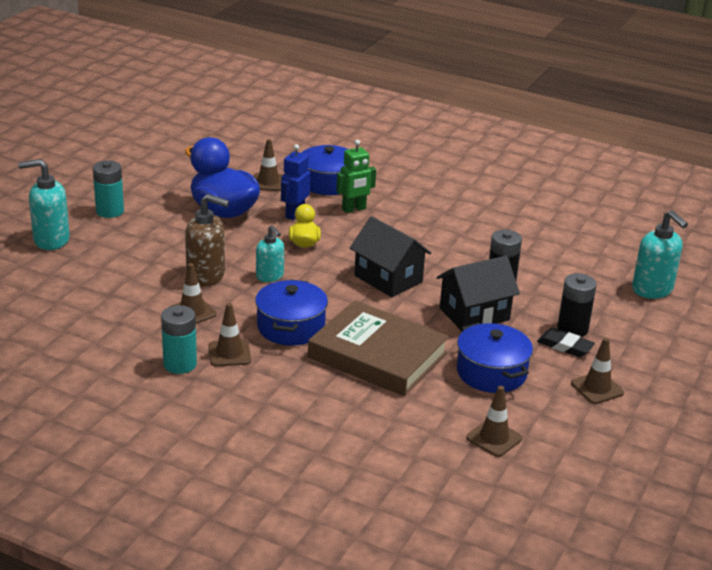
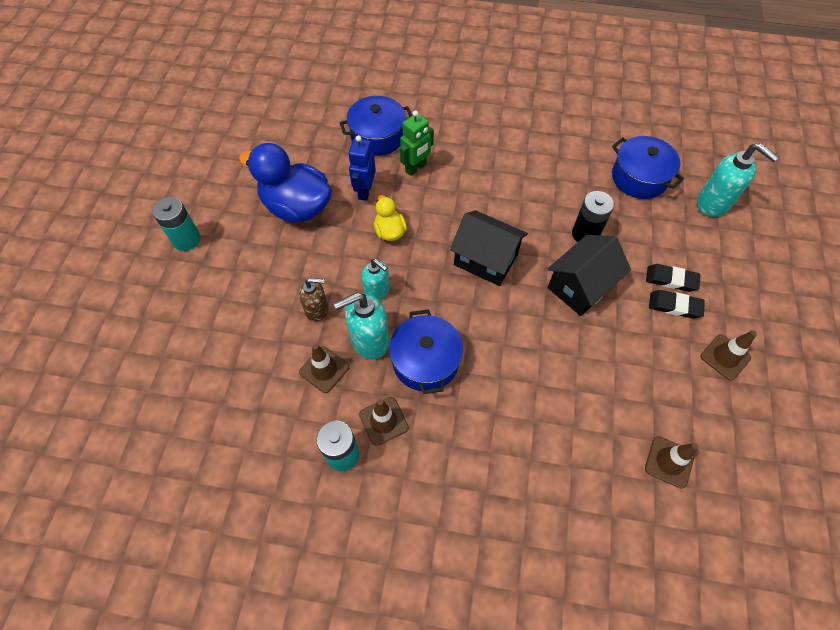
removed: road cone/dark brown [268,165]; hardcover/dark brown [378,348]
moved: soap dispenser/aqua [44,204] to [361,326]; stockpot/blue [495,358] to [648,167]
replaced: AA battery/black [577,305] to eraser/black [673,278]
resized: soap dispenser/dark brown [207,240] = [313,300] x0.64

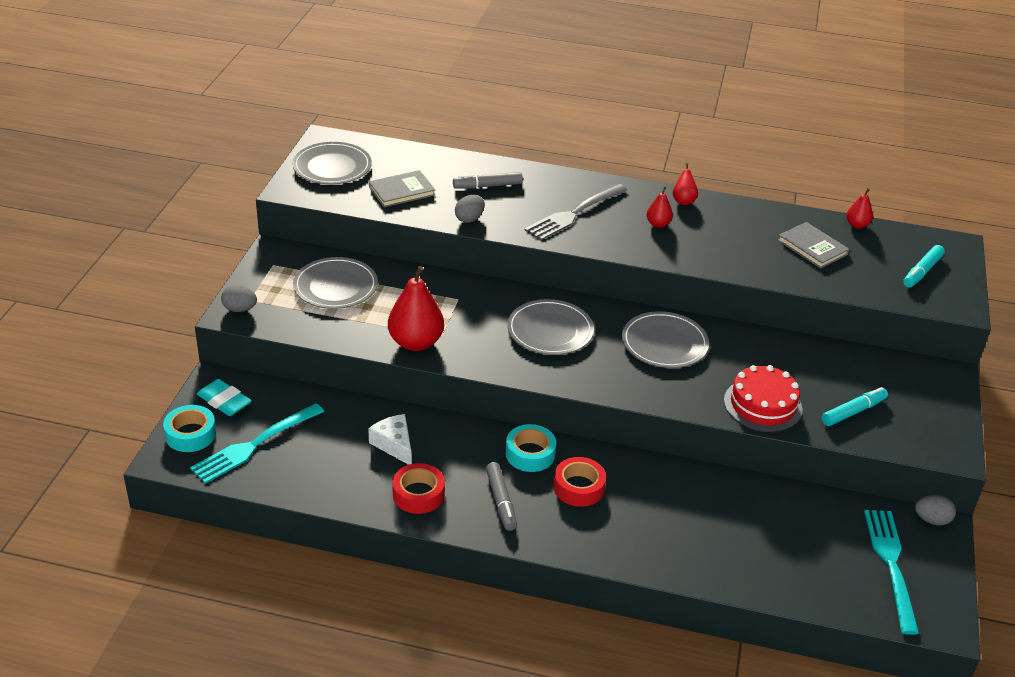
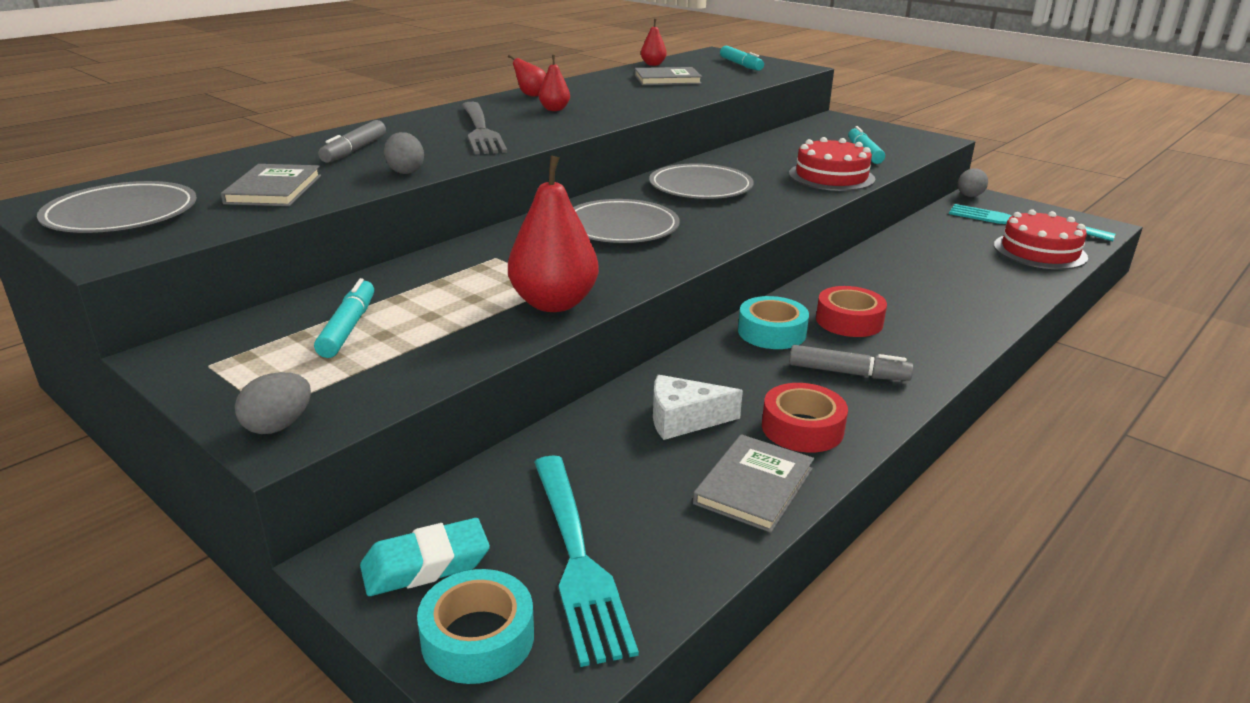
added: layer cake/scarlet [1041,239]; hardcover/grey [753,483]
replaced: plate/grey [335,283] to felt pen/aqua [344,318]

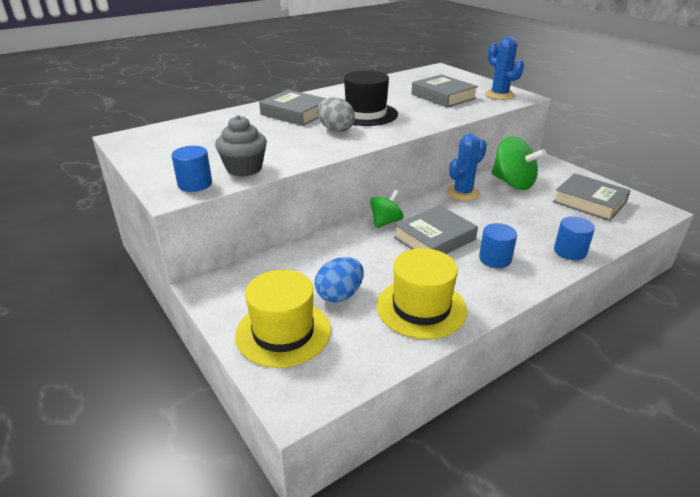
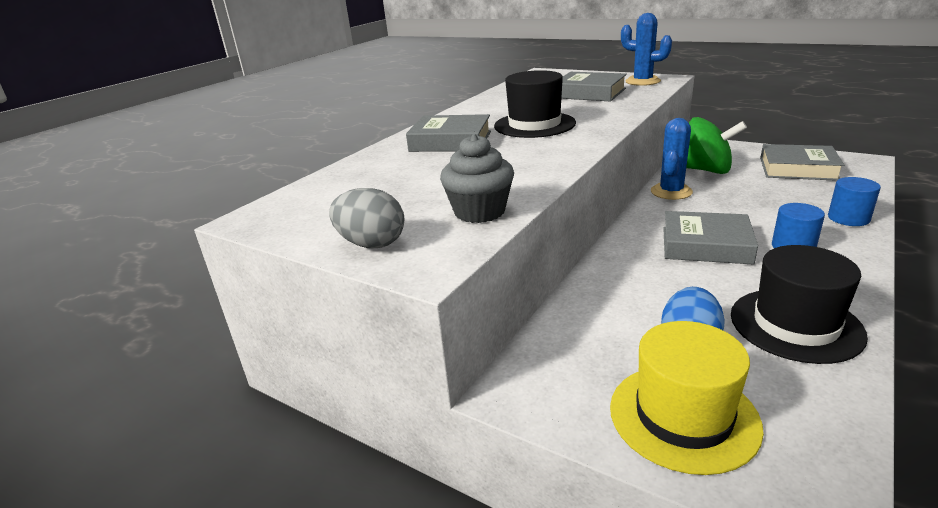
removed: cylinder/blue [191,169]; whirligig/emerald [387,209]
moved: egg/grey [336,114] to [366,218]
recoloured: hat/golden [422,293] to hat/black [799,304]
turned: hardcover/grey [436,229] = [710,238] 75 degrees clockwise

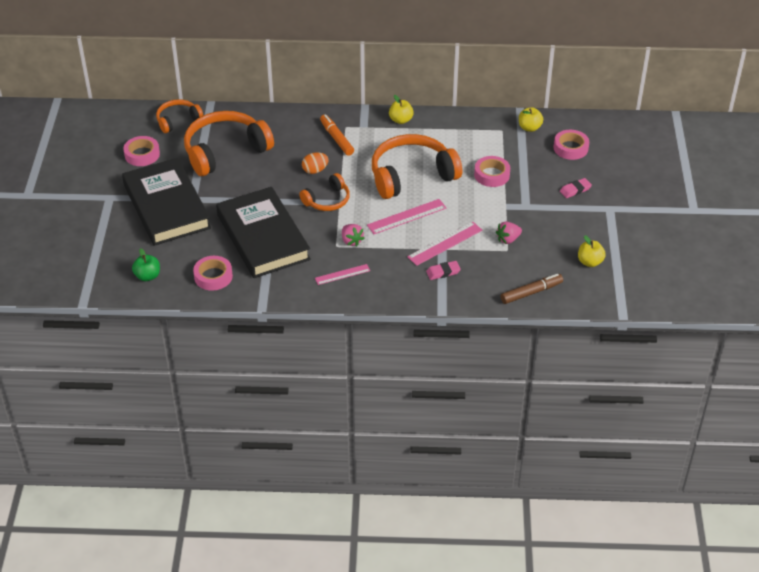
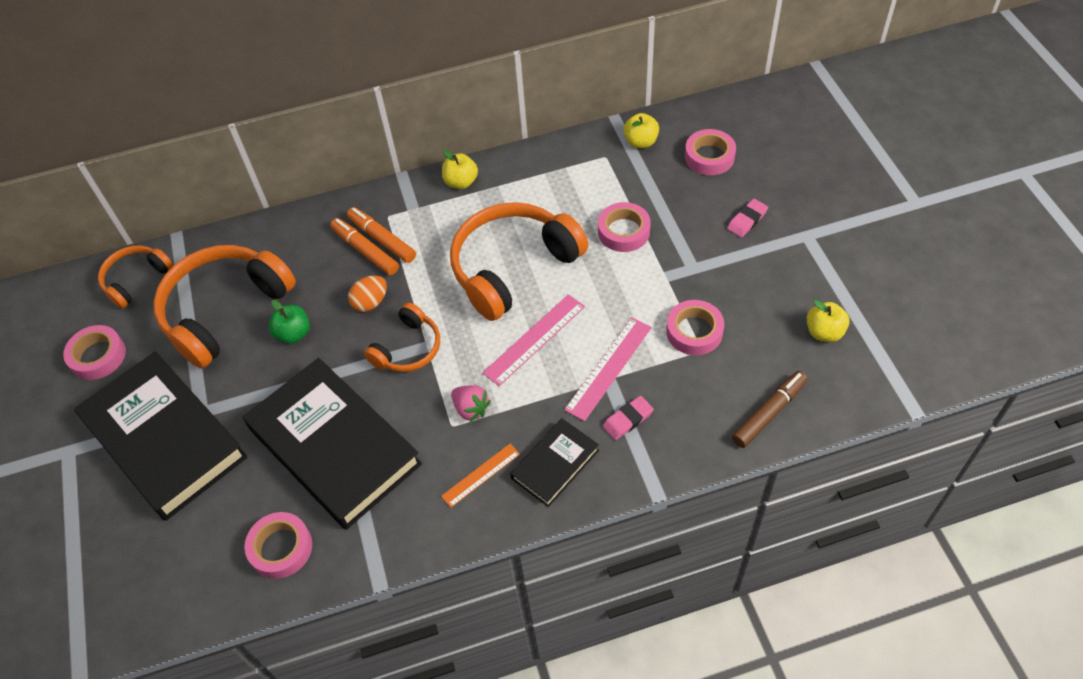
added: felt pen/orange [365,246]; hardcover/black [554,462]
moved: apple/emerald [146,264] to [289,322]
replaced: toy strawberry/rosy [509,232] to sticky tape/rosy [695,327]
recoloured: straightedge/rosy [342,274] to straightedge/orange [480,475]

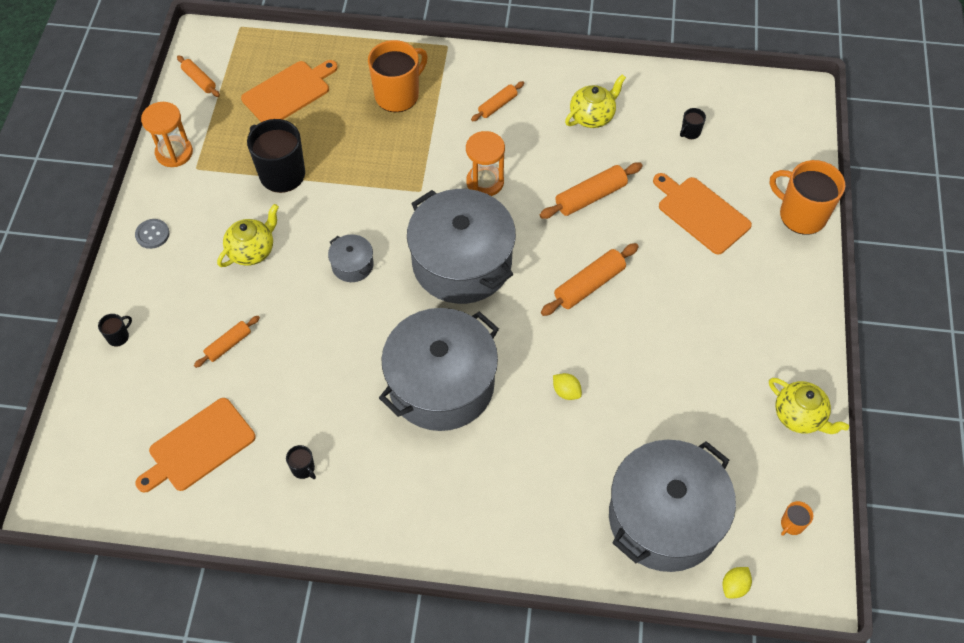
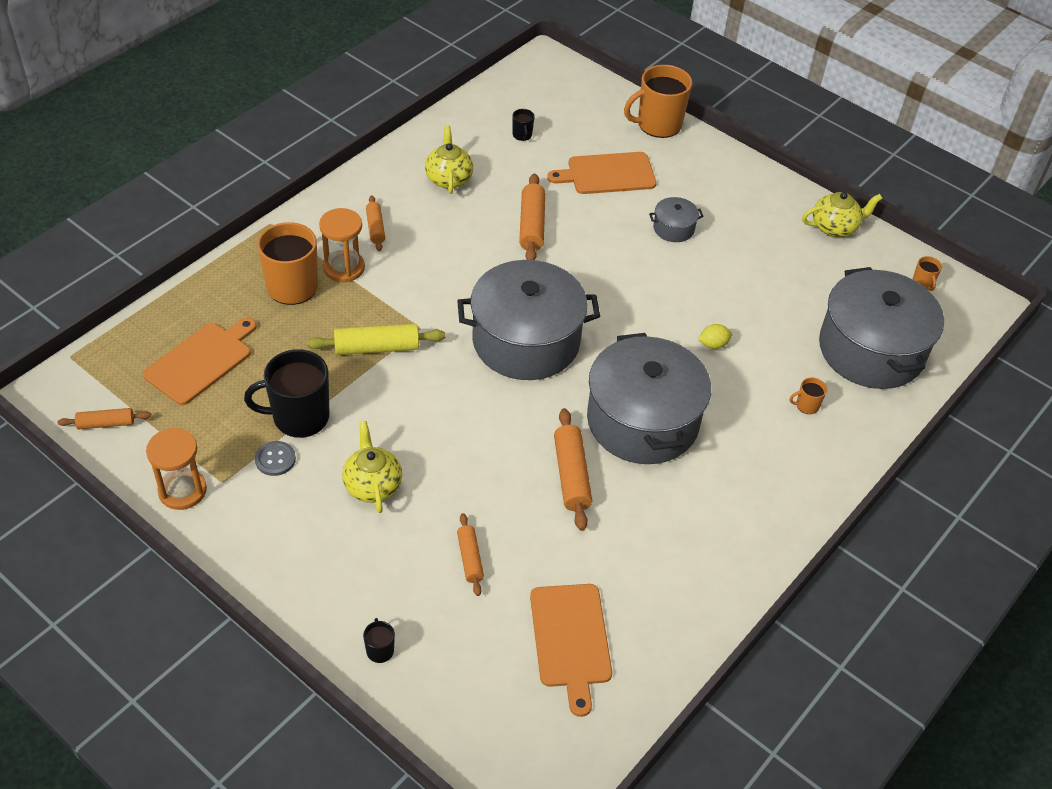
removed: coffee mug/black [301,462]; toy lemon/golden [737,582]
added: dough roller/golden [376,339]; coffee mug/orange [808,395]
moved: hourglass/orange [485,163] to [342,245]; shirt button/grey [152,234] to [275,458]; stockpot/grey [351,258] to [676,219]; dough roller/orange [590,279] to [573,469]
turned: chopping board/orange [289,91] = [200,361] 45 degrees clockwise

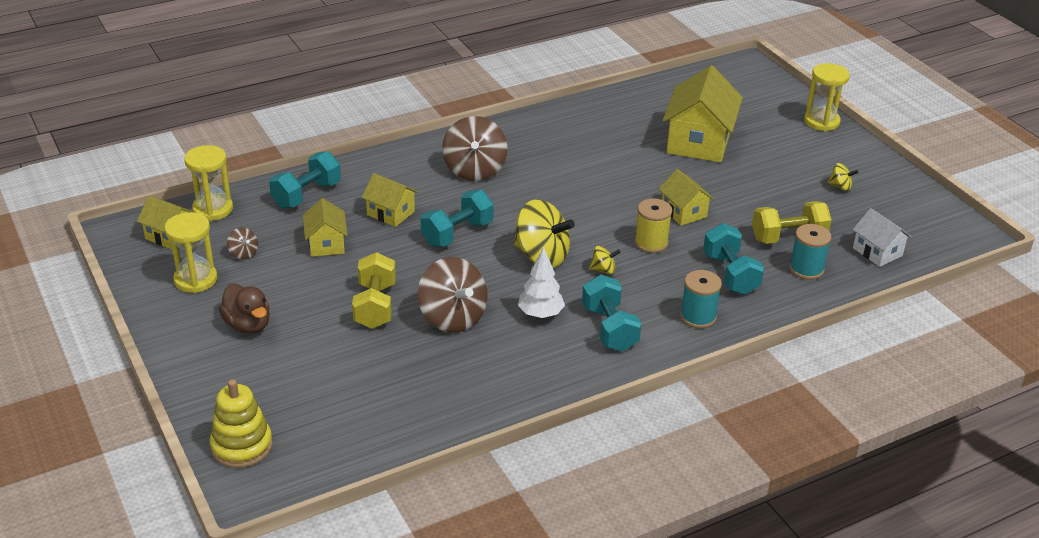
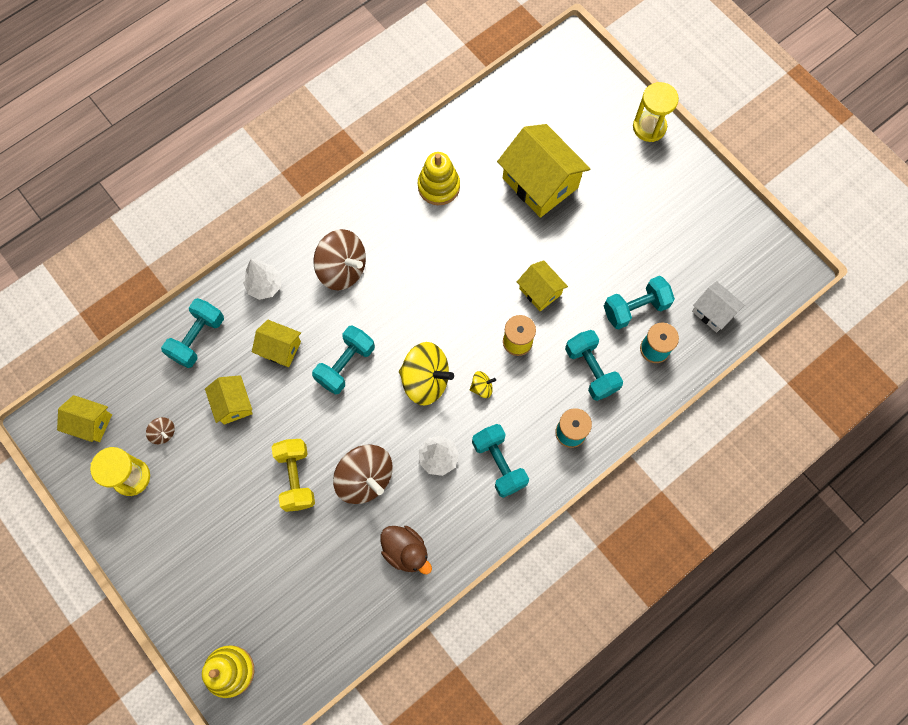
removed: hourglass/golden [208,183]; whirligig/golden [842,177]
added: stacking rings/golden [439,178]; toy tree/snow-white [262,279]
moved: toy duck/dark brown [244,309] to [406,550]
recoloured: free weight/golden [792,222] to free weight/aqua [639,303]
turned: house/golden [703,114] = [543,171] 45 degrees counterclockwise; whirligig/dark brown [475,148] = [339,259] 45 degrees counterclockwise

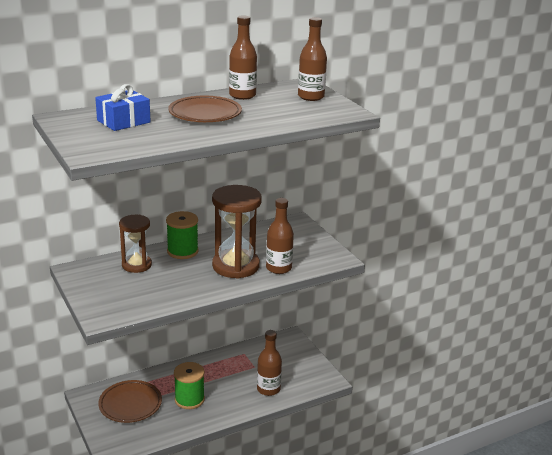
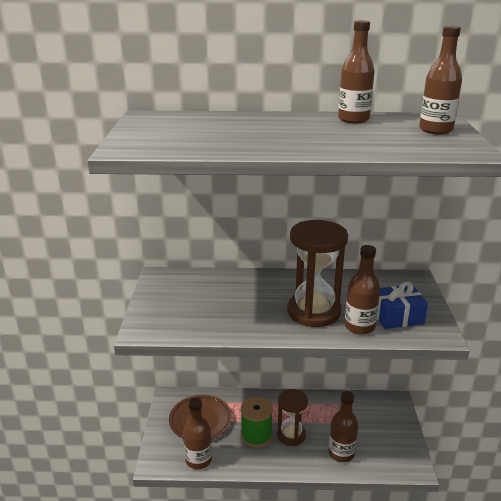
removed: plate/dark brown [205,109]; spool/emerald [182,235]
added: flask/dark brown [197,433]
moved: present/blue [123,107] to [402,305]; hourglass/dark brown [135,244] to [292,417]

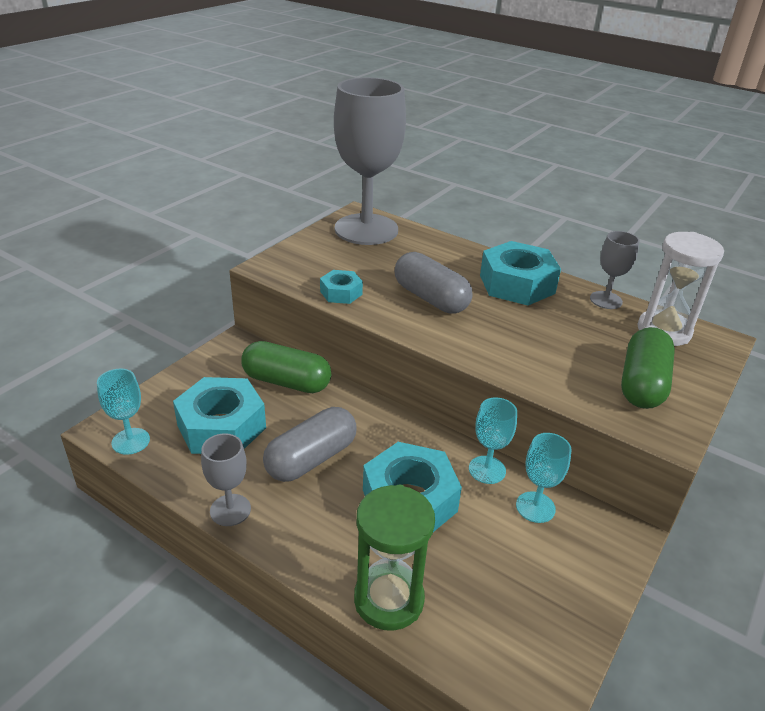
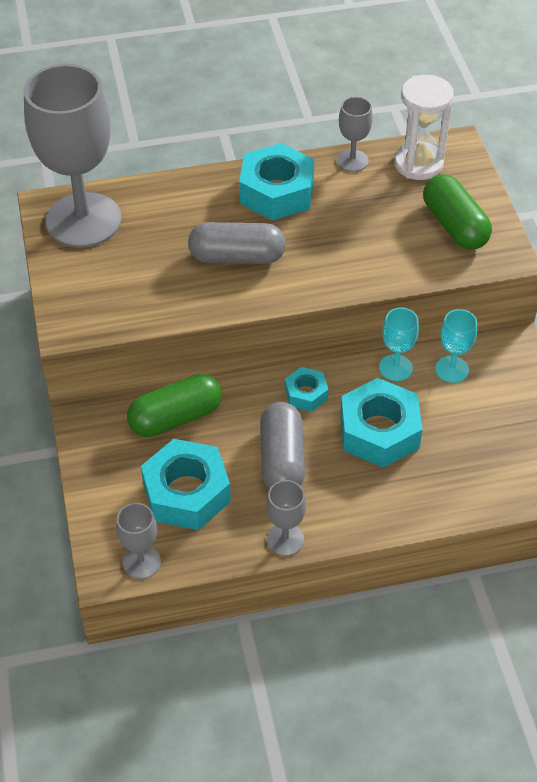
removed: hourglass/emerald [394,558]
moved: hexagon nut/aqua [341,287] to [306,389]
recoloured: chalice/aqua [123,412] to chalice/grey [138,541]

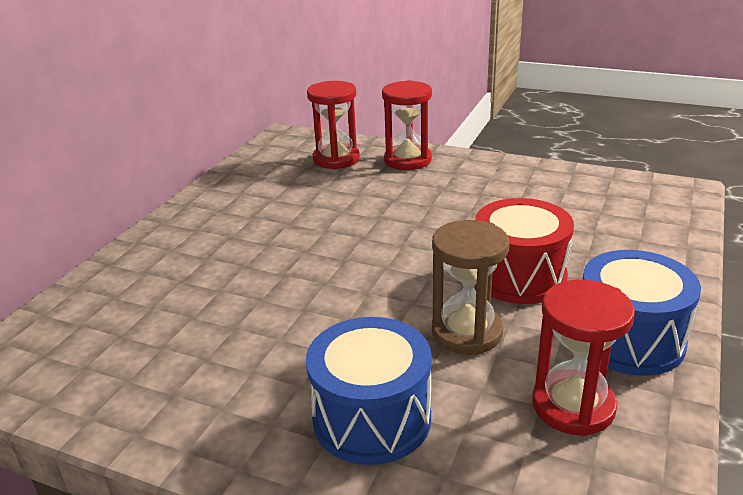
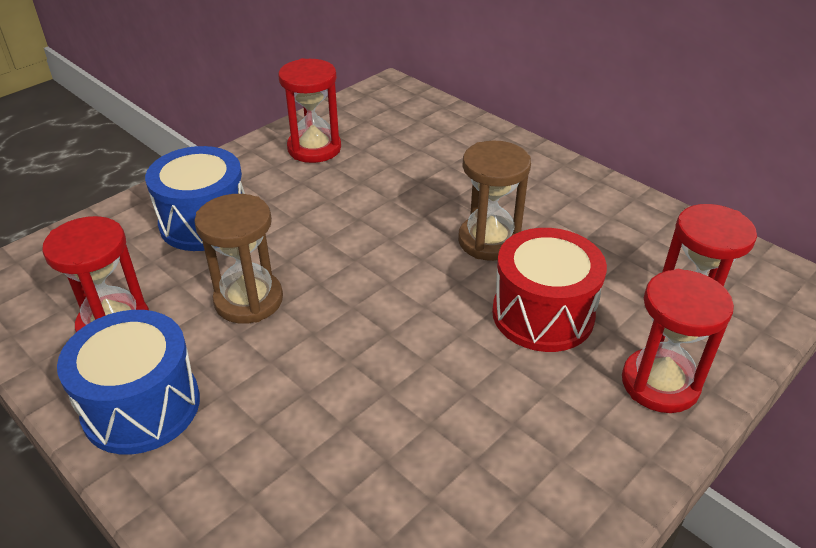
added: hourglass/scarlet [309,110]; hourglass/dark brown [494,201]
moved: toy drum/scarlet [524,251] to [549,290]

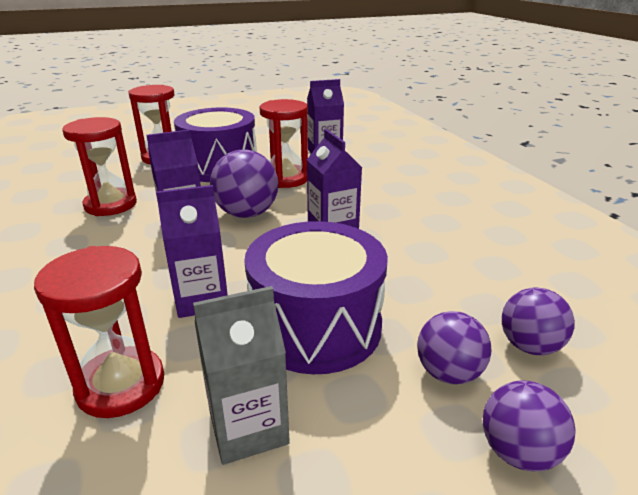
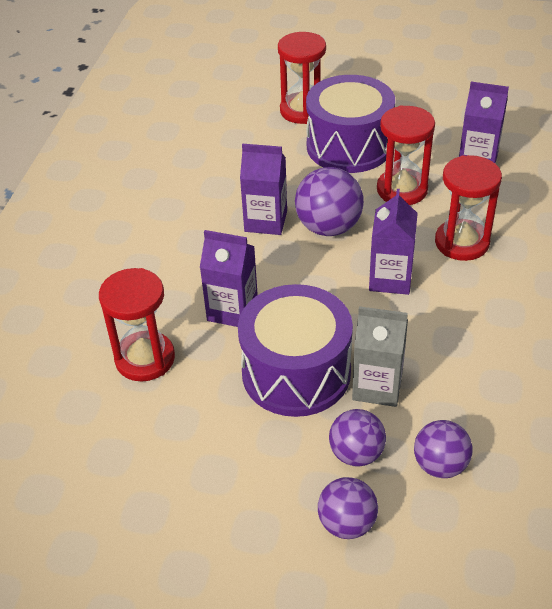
moved: hourglass/scarlet [99,166] to [468,208]; carton/grey [241,375] to [380,356]

